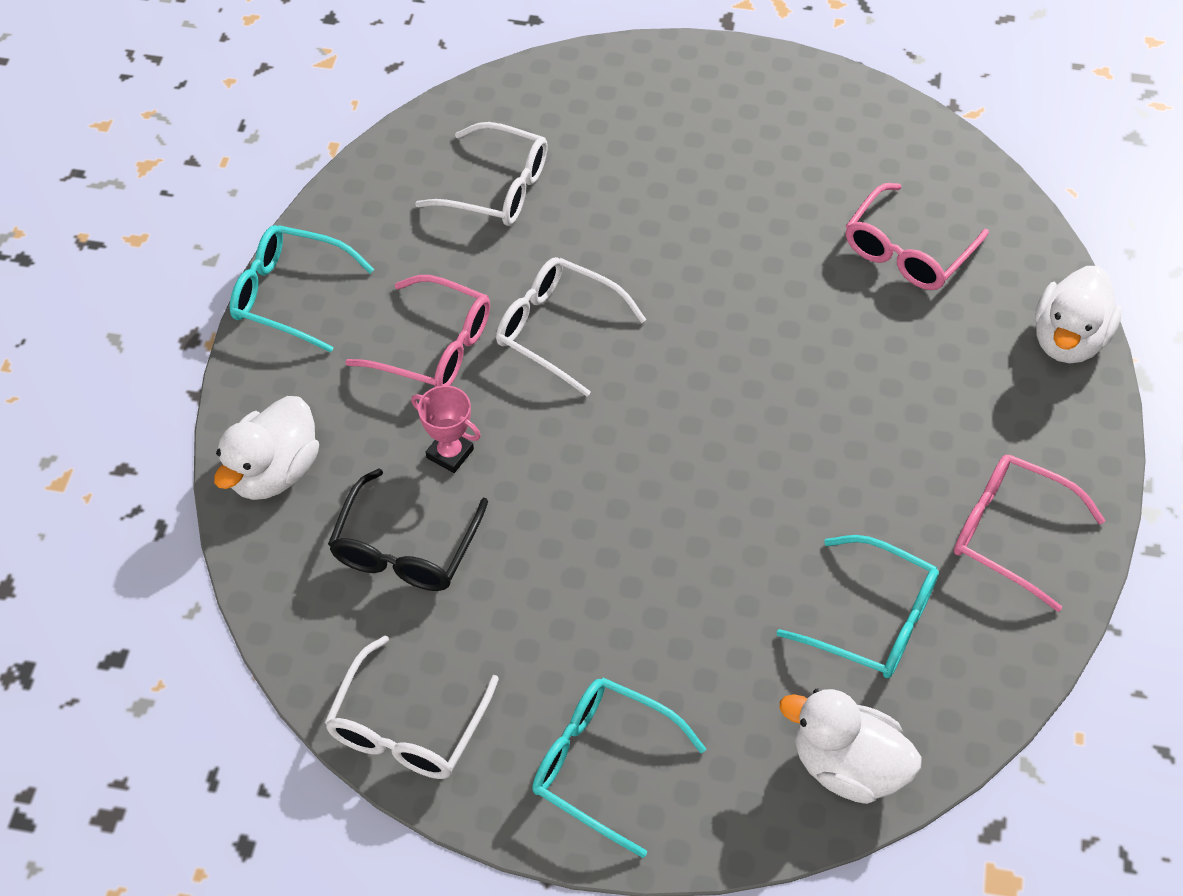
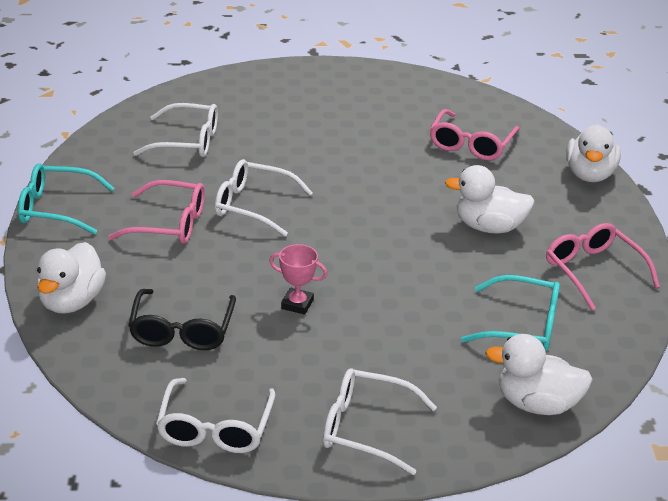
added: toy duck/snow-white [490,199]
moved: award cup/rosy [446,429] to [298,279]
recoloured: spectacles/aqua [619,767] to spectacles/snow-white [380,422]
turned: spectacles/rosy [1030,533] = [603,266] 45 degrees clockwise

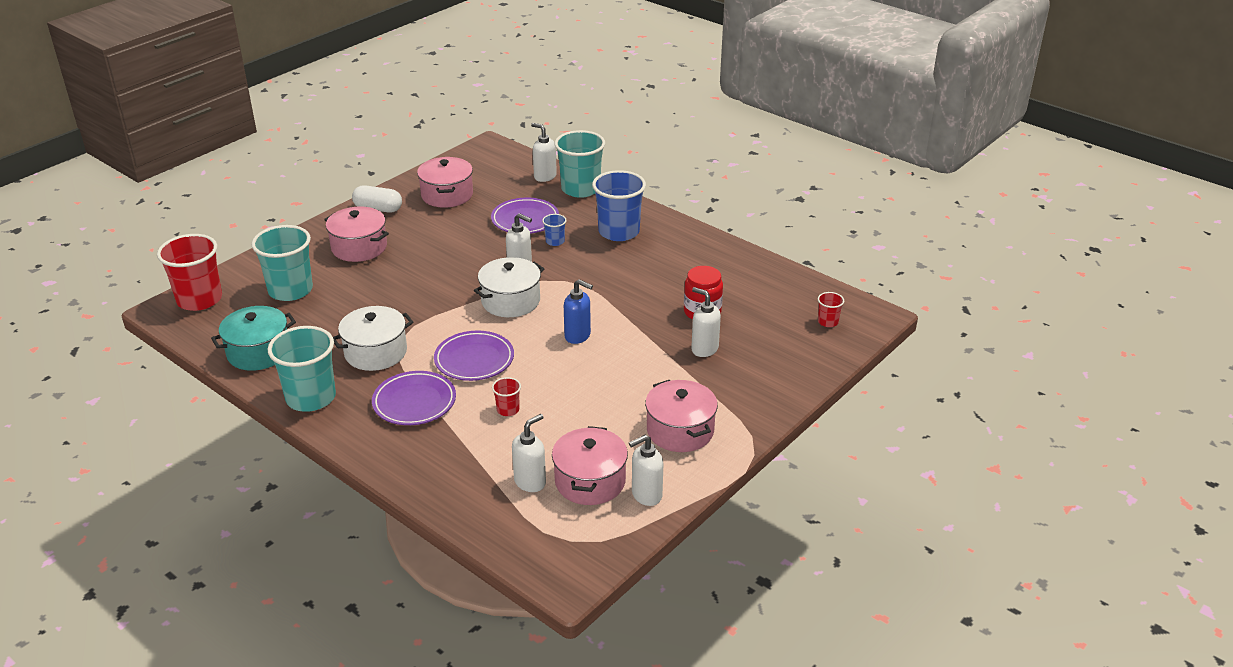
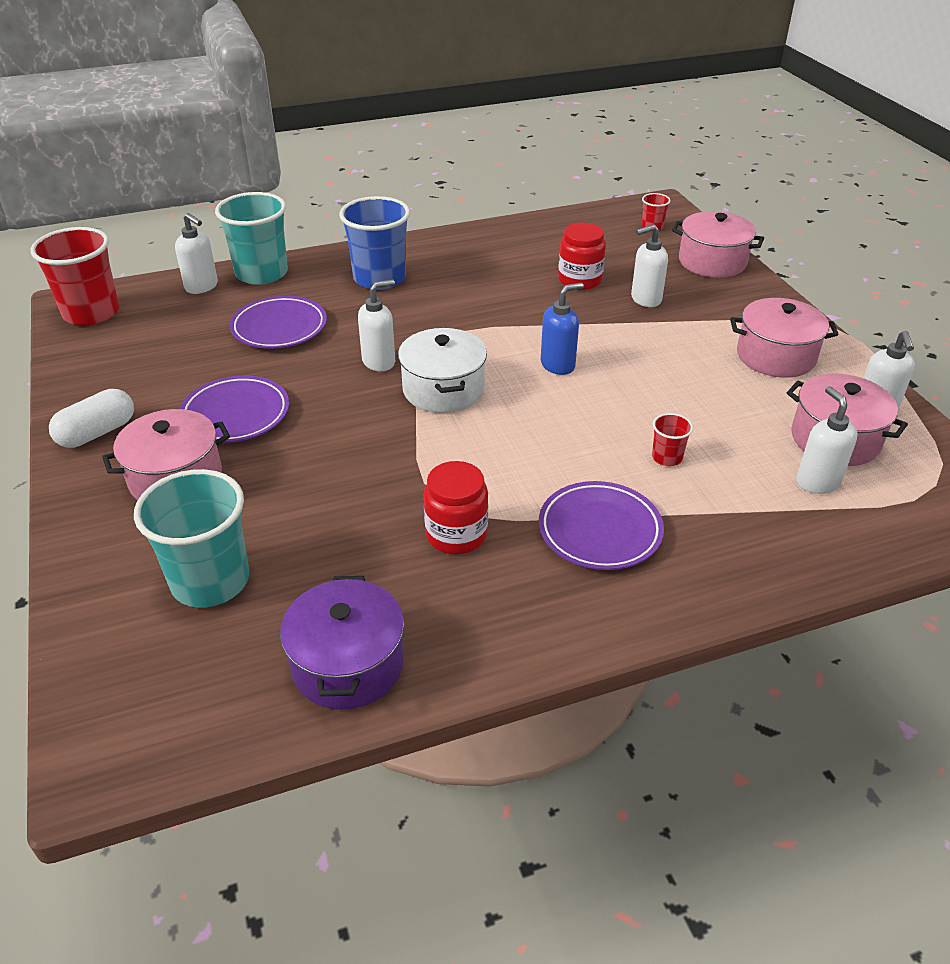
removed: cup/blue [554,230]; cup/aqua [302,369]
moved: stockpot/rosy [445,182] to [718,244]; cup/scarlet [189,272] to [75,276]; plate/purple [474,355] to [234,409]
replaced: stockpot/snow-white [373,338] to preserve jar/scarlet [456,507]
recoloured: stockpot/aqua [253,338] to stockpot/purple [342,643]
turned: soap dispenser/snow-white [544,152] = [196,253] 120 degrees counterclockwise

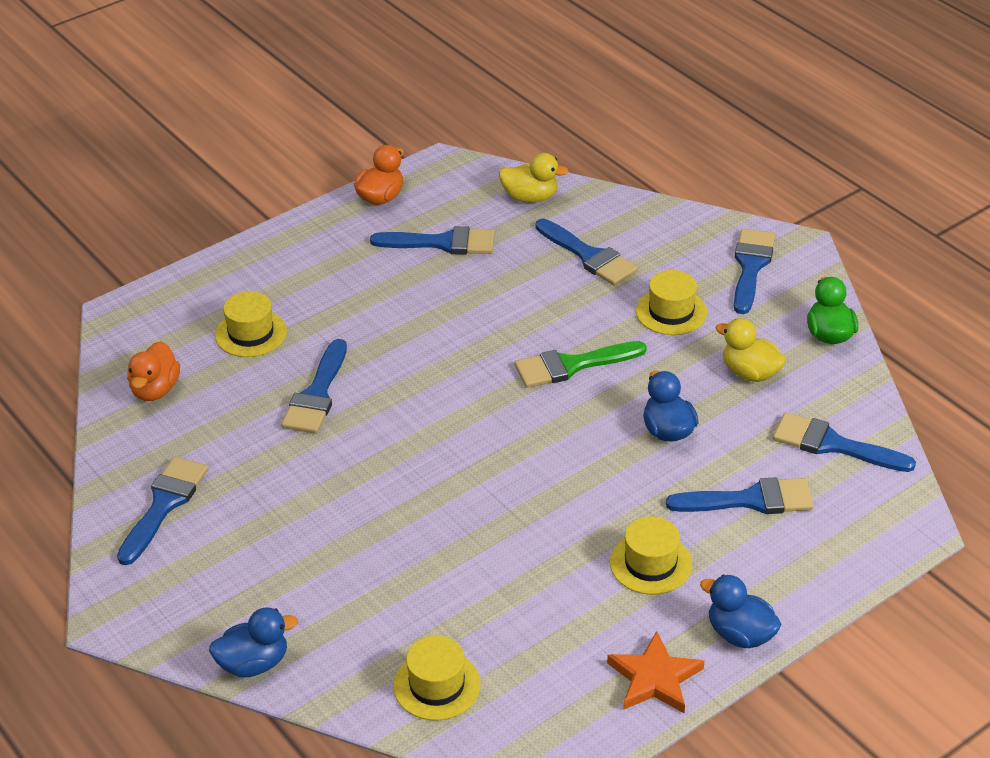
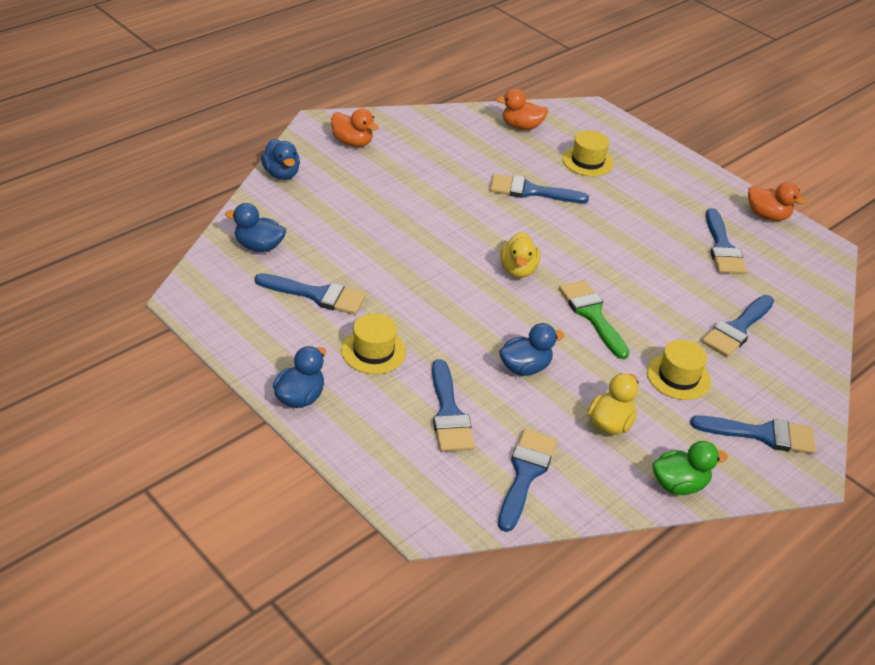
removed: five-pointed star/orange [655,672]
added: toy duck/orange [355,128]
moved: toy duck/golden [533,178] to [520,255]; paintbrush/blue [163,511] to [310,294]
replaced: hat/golden [437,678] to toy duck/blue [255,227]

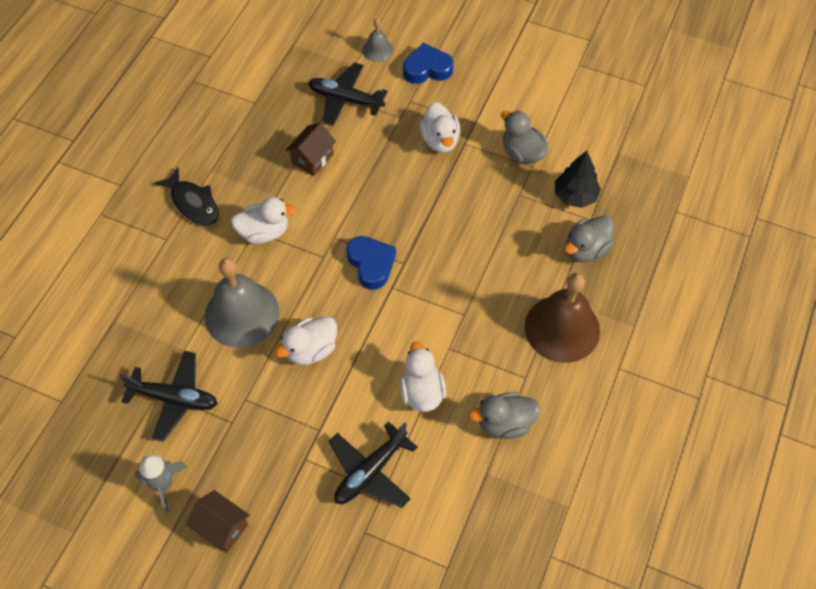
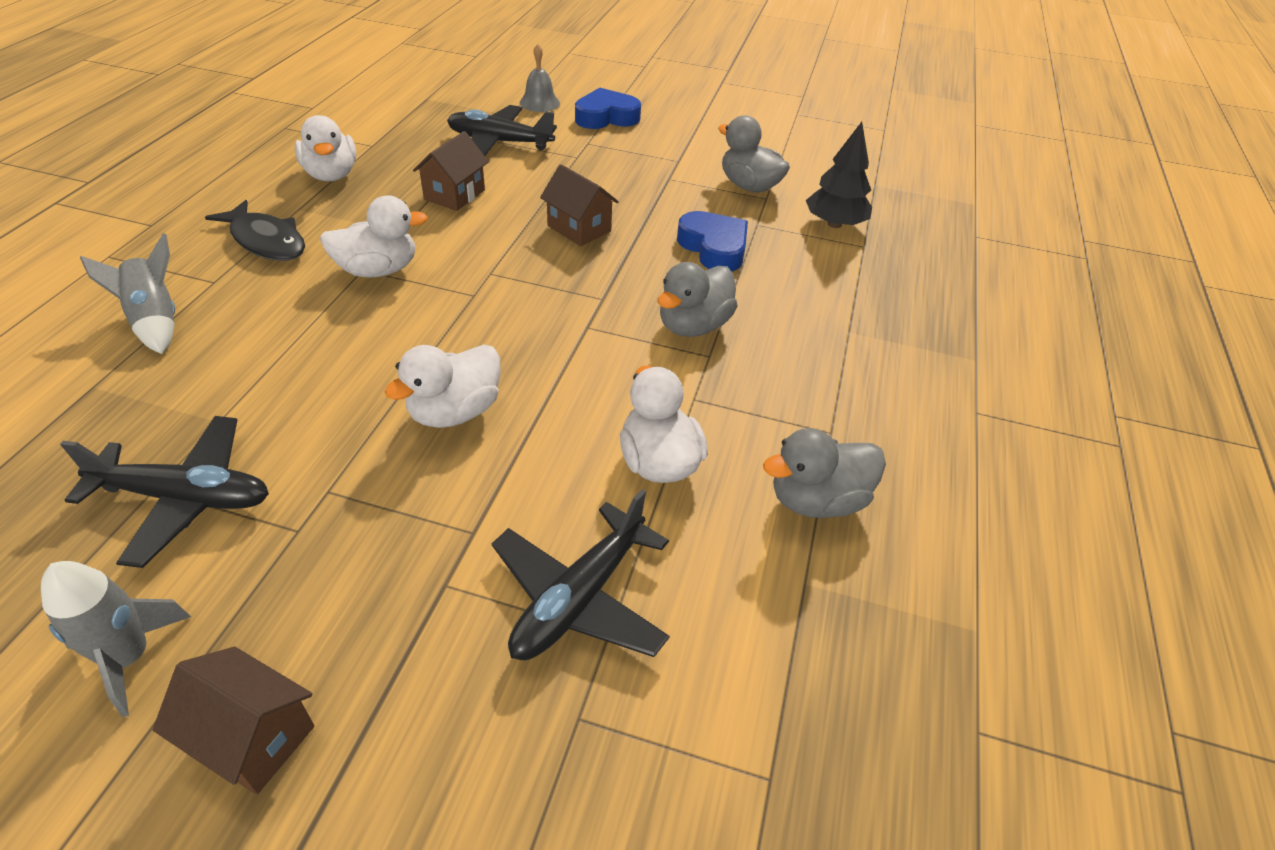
removed: school bell/grey [242,303]; school bell/dark brown [562,318]
added: house/dark brown [579,205]; rocket/grey [127,293]
moved: toy duck/snow-white [439,127] to [325,148]; toy duck/grey [589,239] to [698,299]; love heart/blue [371,263] to [712,241]

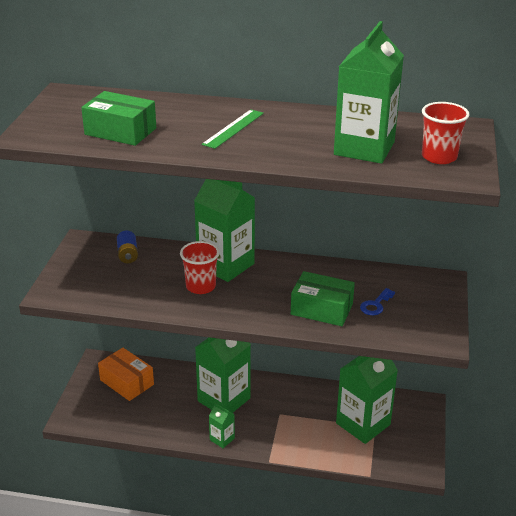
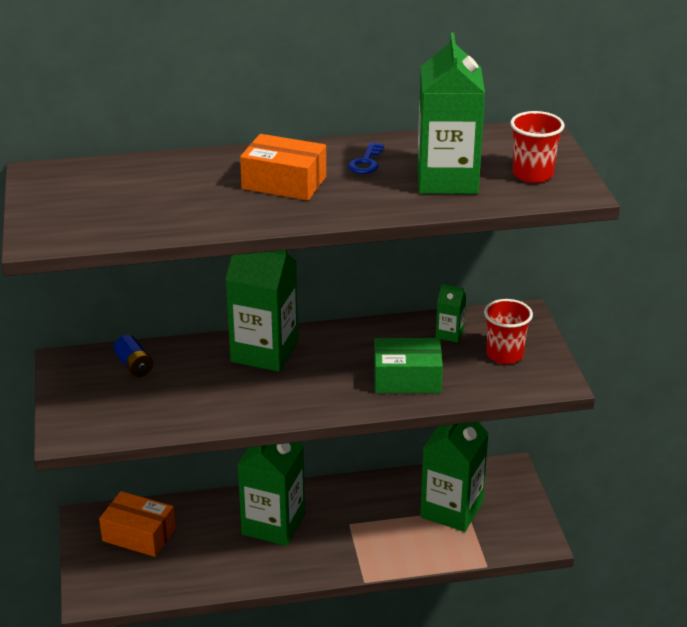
removed: box/emerald [118,118]
moved: cup/scarlet [200,267] to [508,331]; latchkey/blue [377,301] to [366,158]; carton/emerald [222,425] to [451,313]
replaced: straightedge/emerald [233,129] to box/orange [283,167]

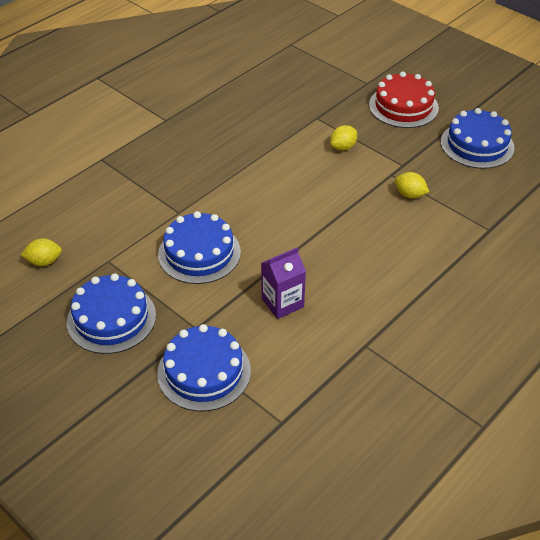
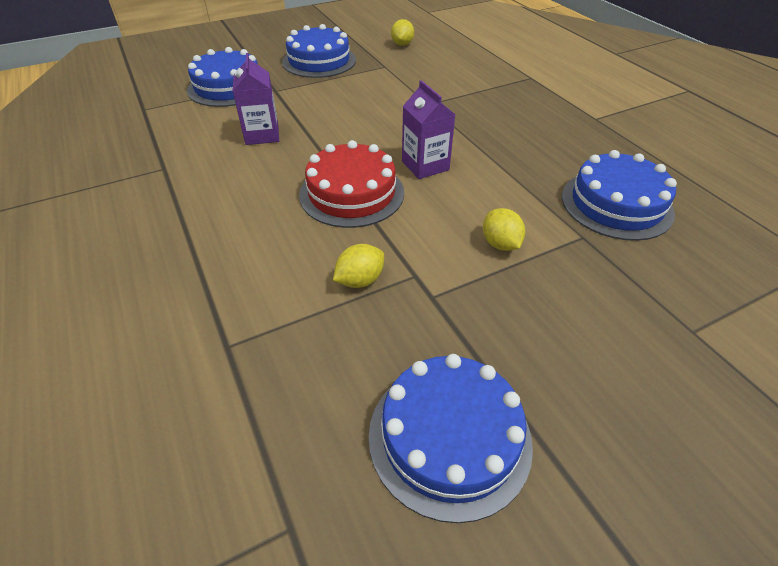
added: carton/purple [428,129]
moved: layer cake/scarlet [404,99] to [351,184]; layer cake/blue [199,247] to [619,195]

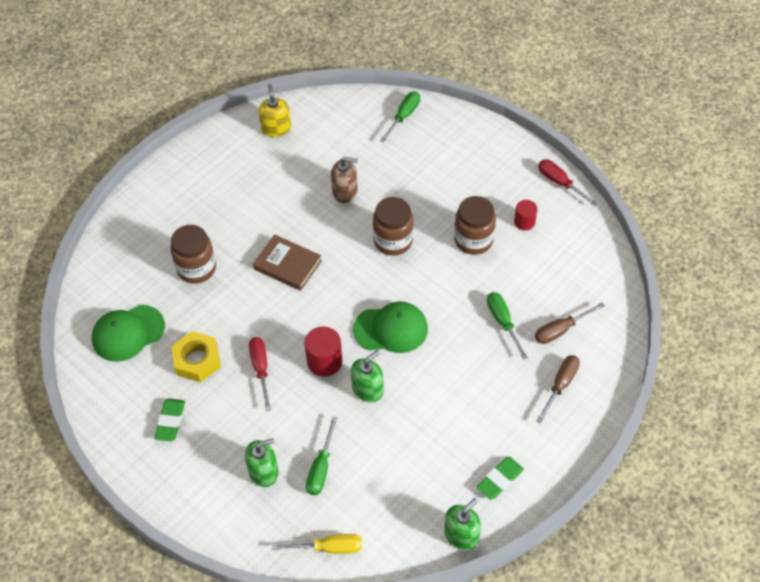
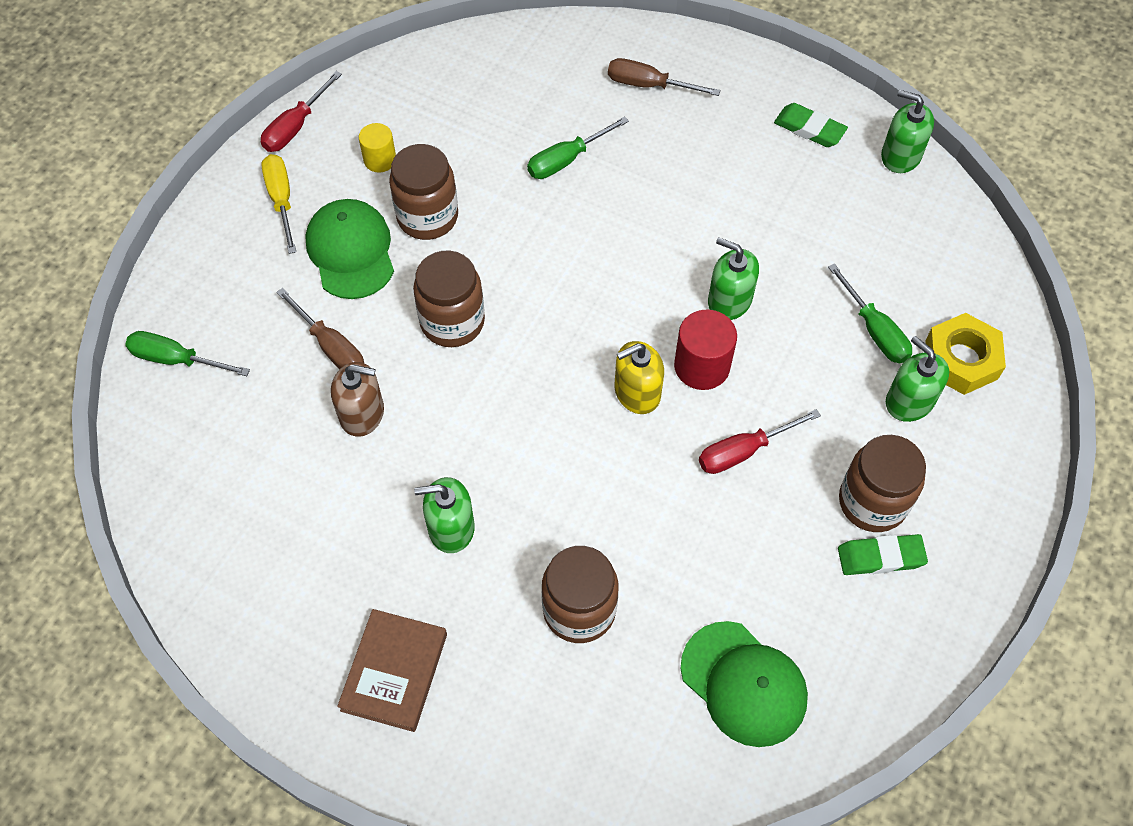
added: preserve jar/dark brown [882,483]; soap dispenser/emerald [444,515]
moved: soap dispenser/golden [275,110] to [639,377]; hardcover/dark brown [287,262] to [392,670]; baseball cap/emerald [390,327] to [349,249]; hand screwdriver/dark brown [570,323] to [320,328]; hexagon nut/golden [196,356] to [965,354]; hand screwdriver/golden [317,544] to [278,204]
recoloured: cylinder/scarlet [525,215] to cylinder/golden [377,148]
turned: soap dispenser/dark brown [344,180] = [357,399] 105 degrees clockwise; hand screwdriver/emerald [322,455] = [870,313] 60 degrees clockwise

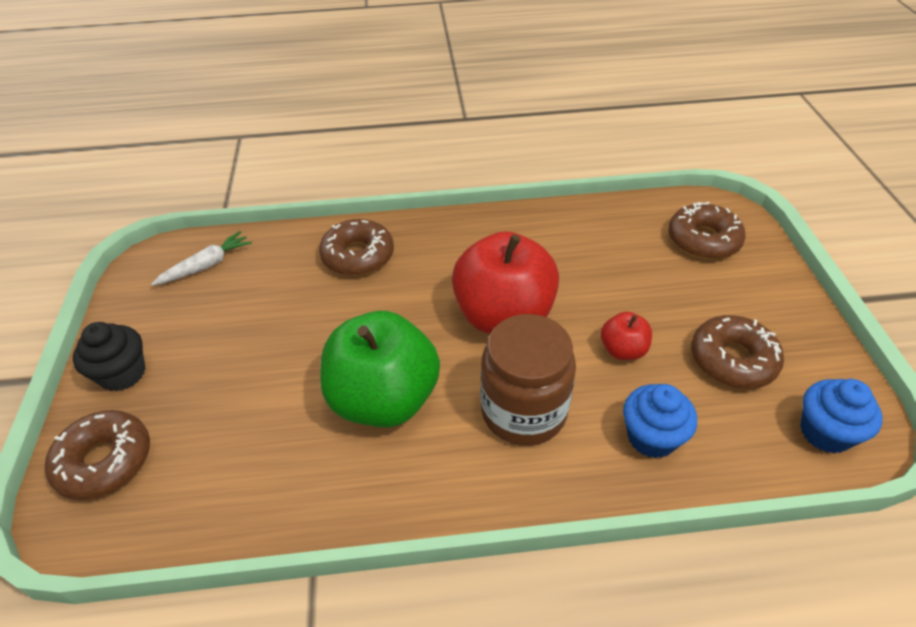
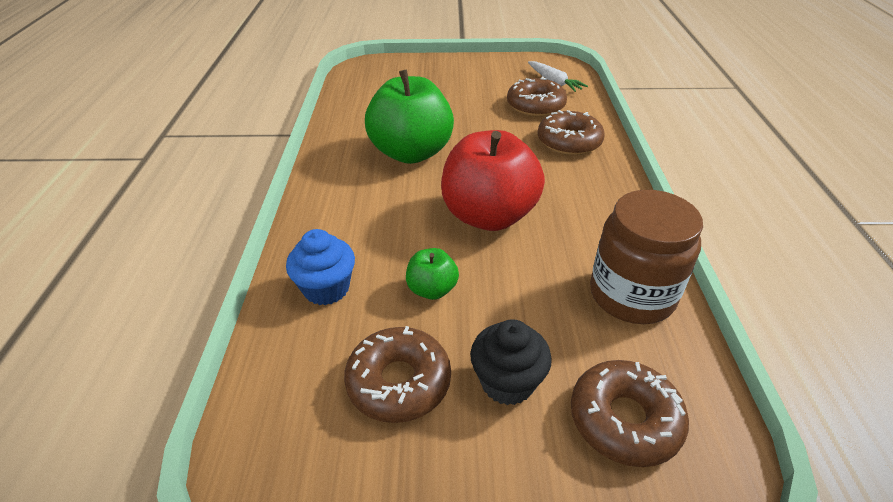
removed: fairy cake/blue [841,416]
moved: preserve jar/dark brown [528,380] to [646,257]; fairy cake/black [109,356] to [511,362]; doughnut/dark brown [97,455] to [537,97]
recoloured: apple/scarlet [626,336] to apple/emerald [432,274]

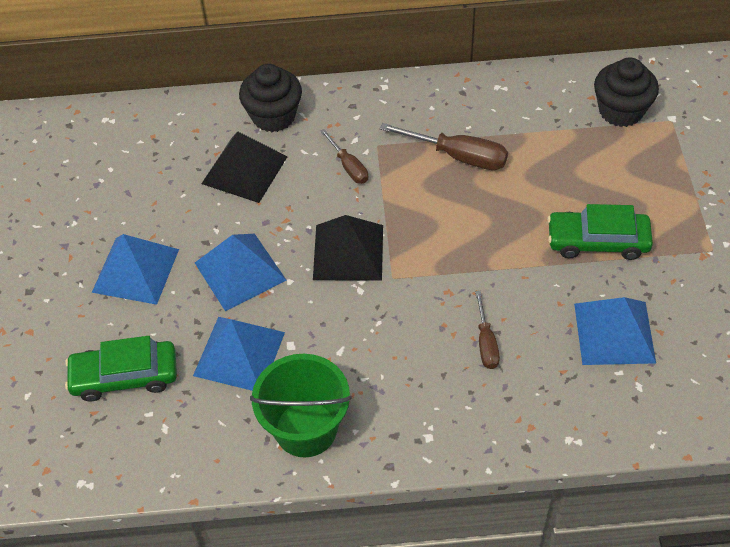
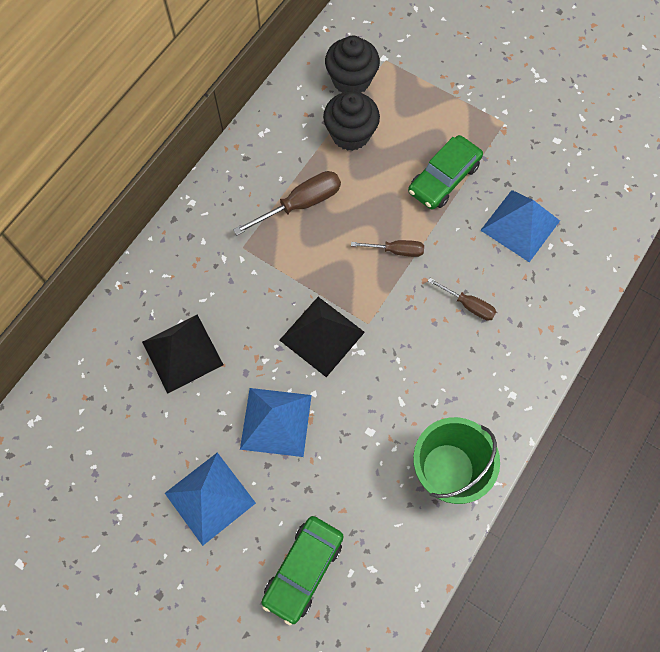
removed: pyramid/blue [239,354]
moved: fairy cake/black [270,98] to [351,121]; hand screwdriver/dark brown [344,156] to [387,248]

